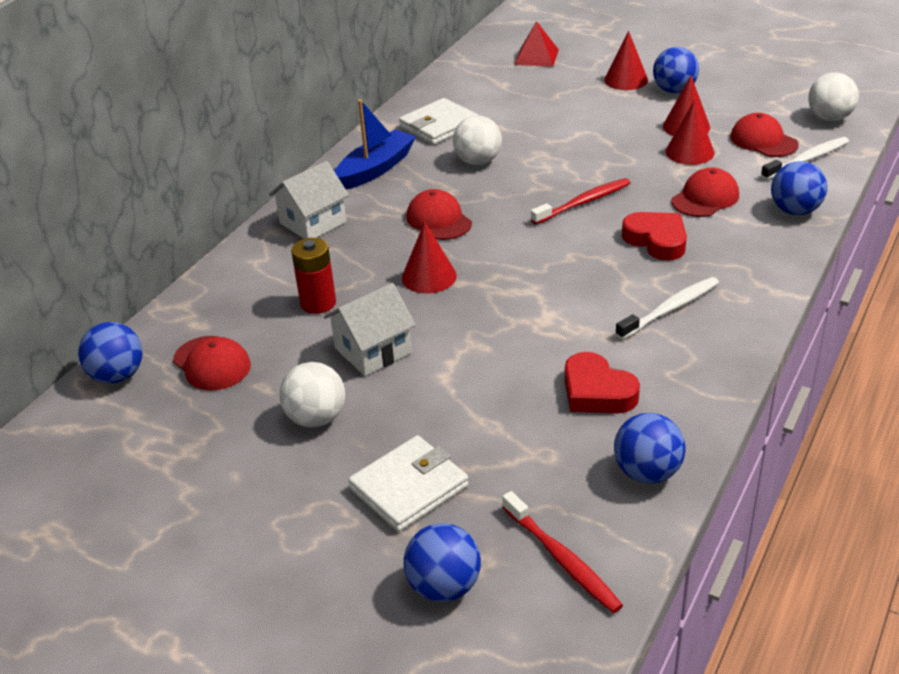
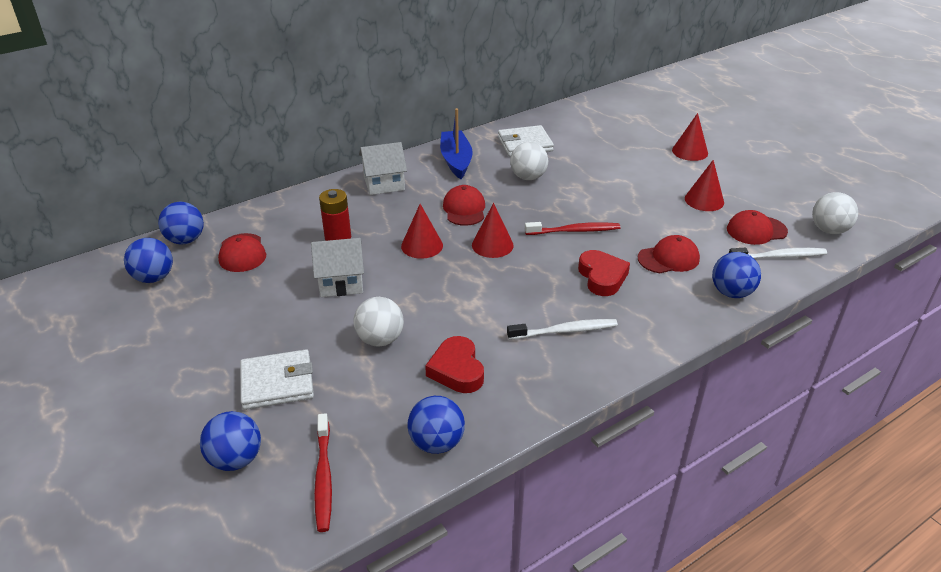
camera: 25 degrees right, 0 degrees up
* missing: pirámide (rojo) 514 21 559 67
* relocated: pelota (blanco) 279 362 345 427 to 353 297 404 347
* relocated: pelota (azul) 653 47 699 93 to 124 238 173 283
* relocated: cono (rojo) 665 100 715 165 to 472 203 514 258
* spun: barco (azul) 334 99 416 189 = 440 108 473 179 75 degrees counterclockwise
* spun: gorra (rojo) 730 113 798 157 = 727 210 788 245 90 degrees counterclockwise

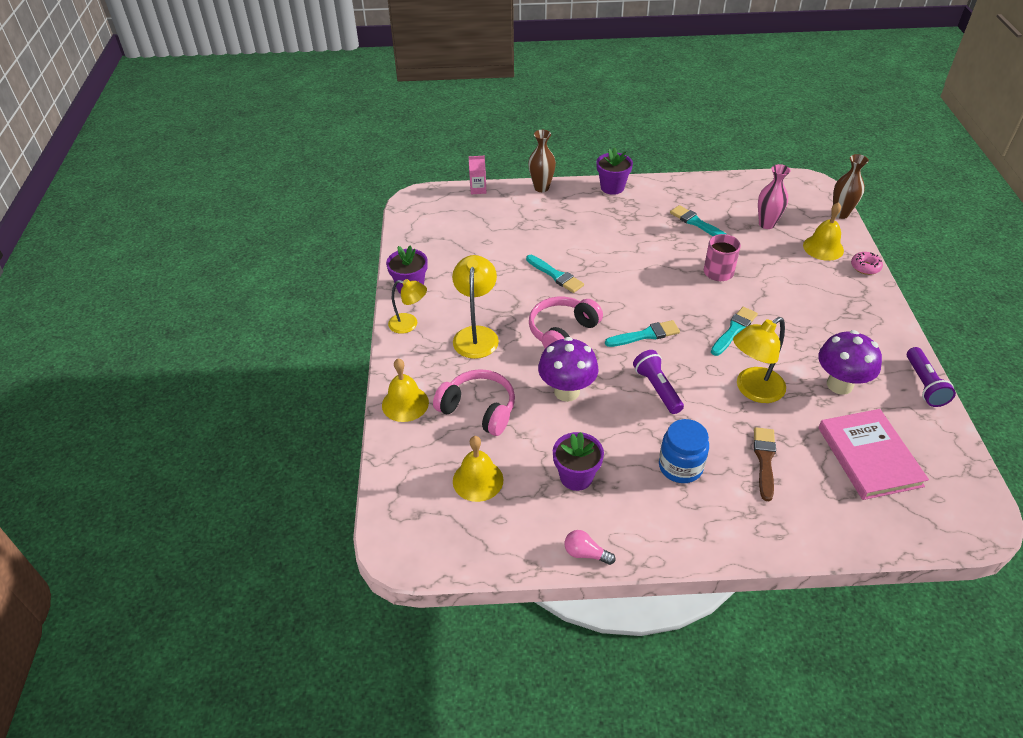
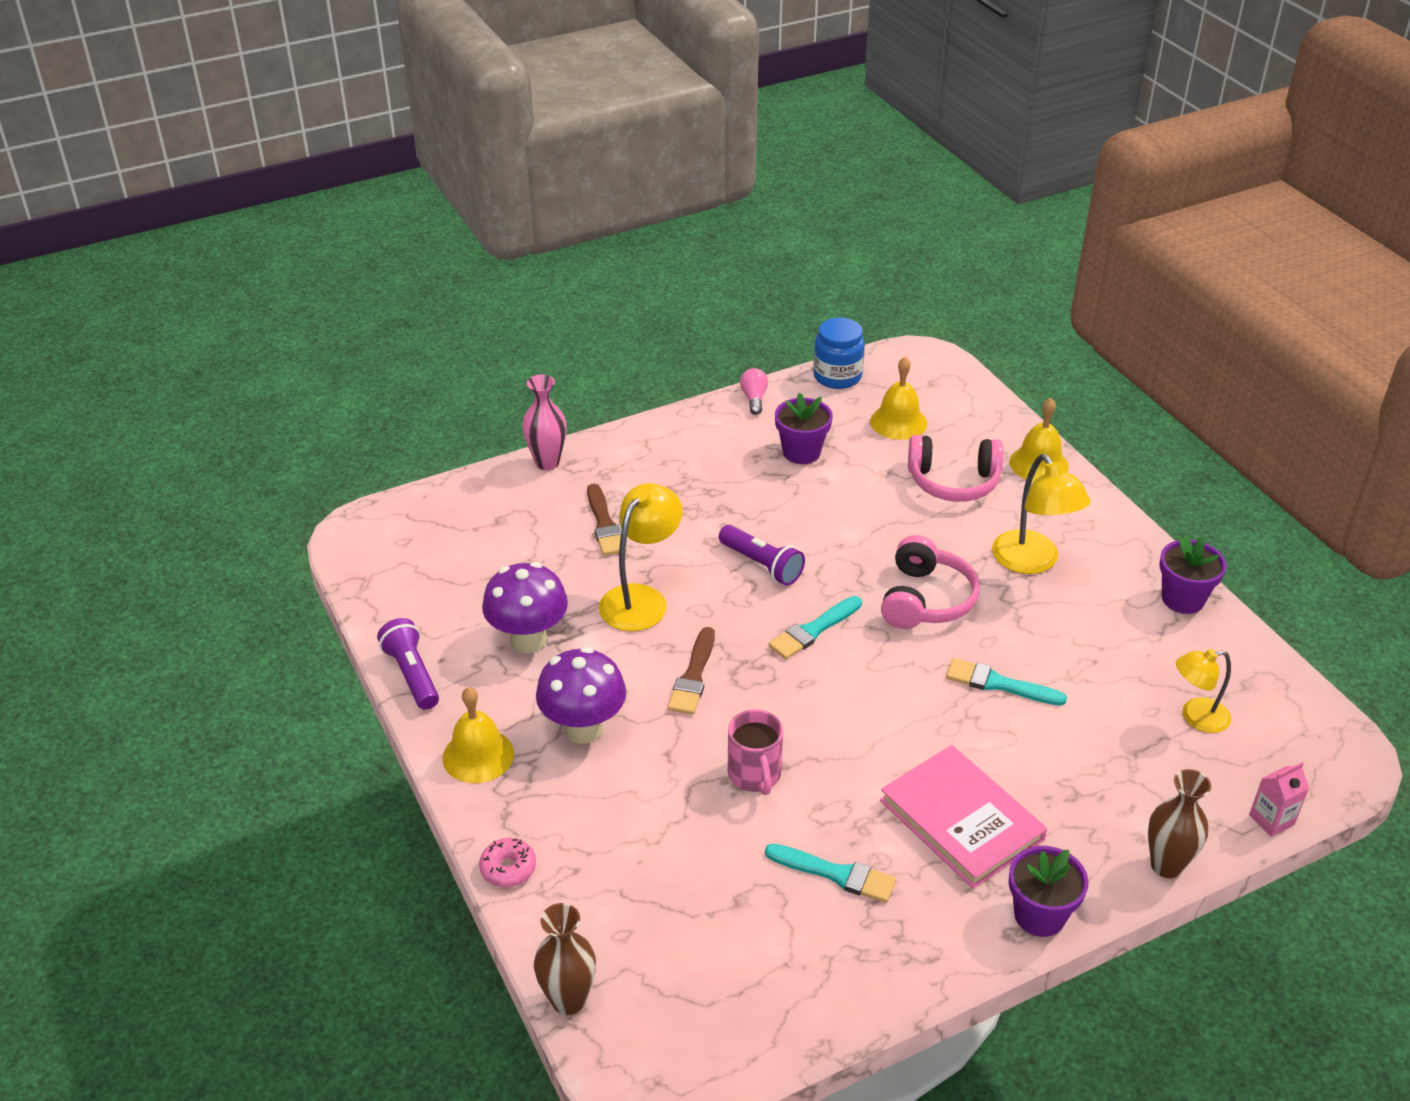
camera: 155 degrees right, 5 degrees down
* relocated: lámpara (amarillo) 388 279 427 334 to 1176 649 1231 733
* relocated: seta (morado) 538 337 599 402 to 536 647 626 744
* relocated: tarro (azul) 659 419 709 483 to 813 317 865 389
* relocated: florero (rosa) 758 164 791 229 to 522 374 567 470
* relocated: campana (amarillo) 803 202 844 261 to 443 687 514 783
* relocated: libro (rosa) 818 409 929 500 to 880 745 1047 889
* colour: pincel (turquesa) 711 307 758 356 to pincel (marrón) 668 627 715 715
* spun: bombilla (rosa) 565 530 615 565 = 740 368 768 415 90 degrees counterclockwise

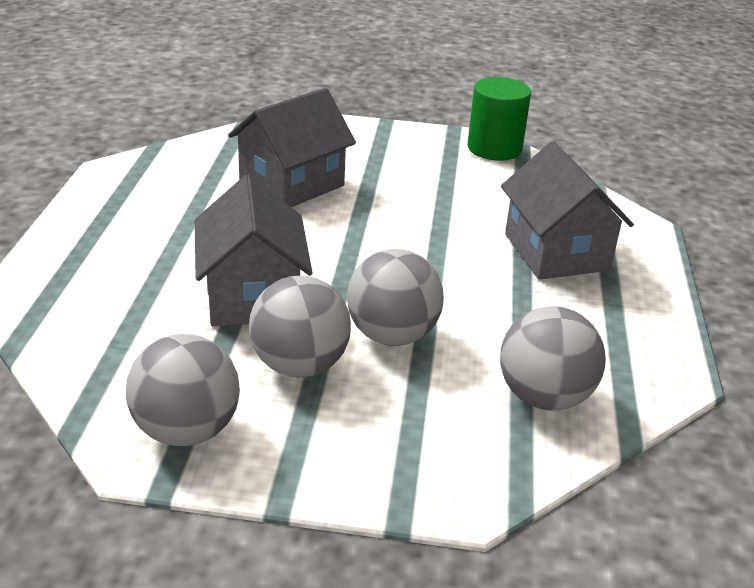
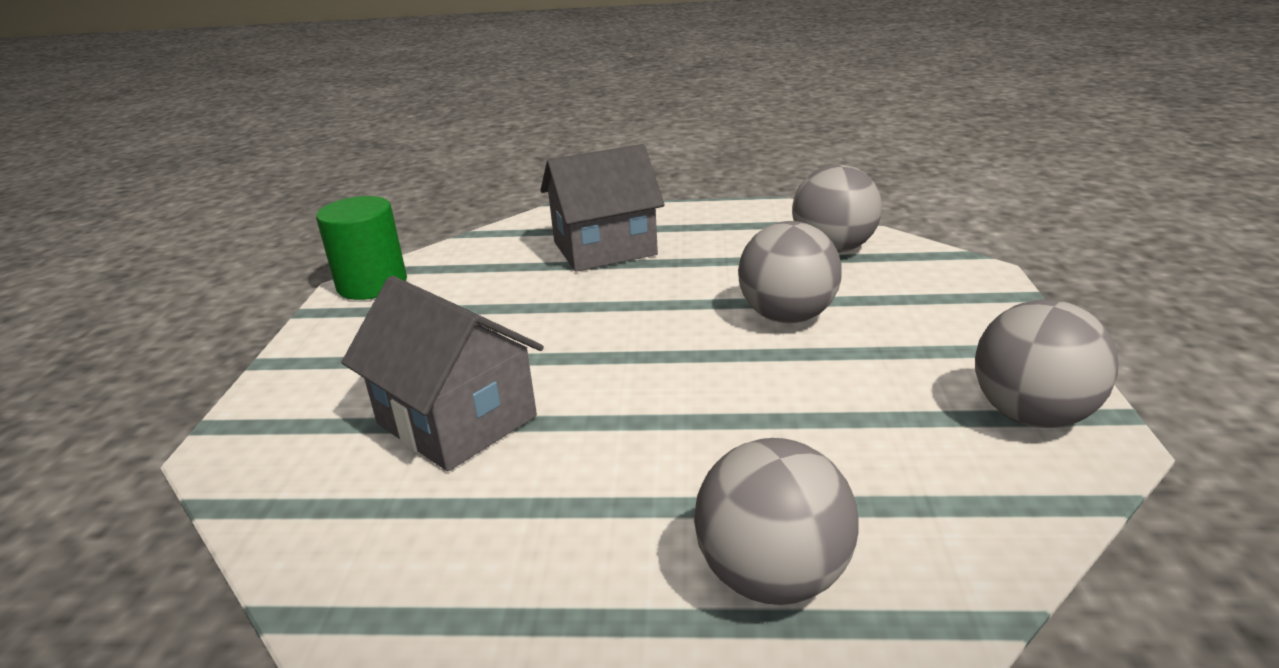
camera: 90 degrees left, 5 degrees down
* missing: casa (gris) 195 175 313 326
* relocated: pelota (gris) 249 276 351 377 to 694 438 859 605

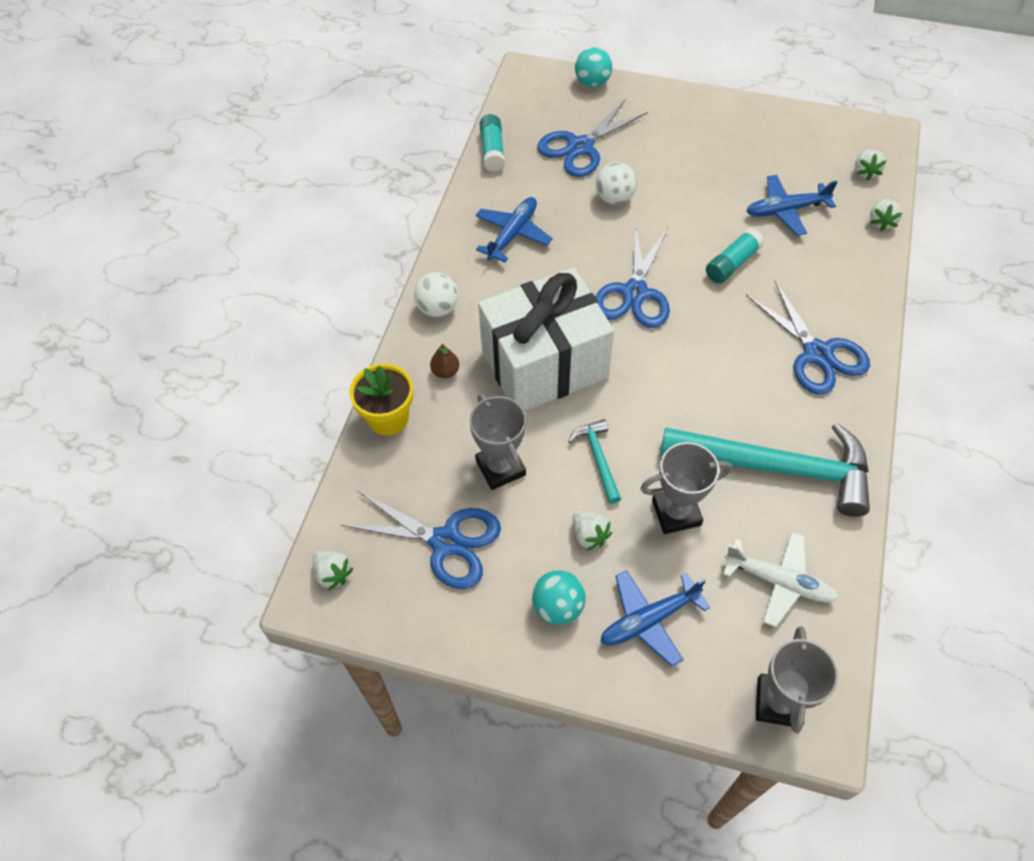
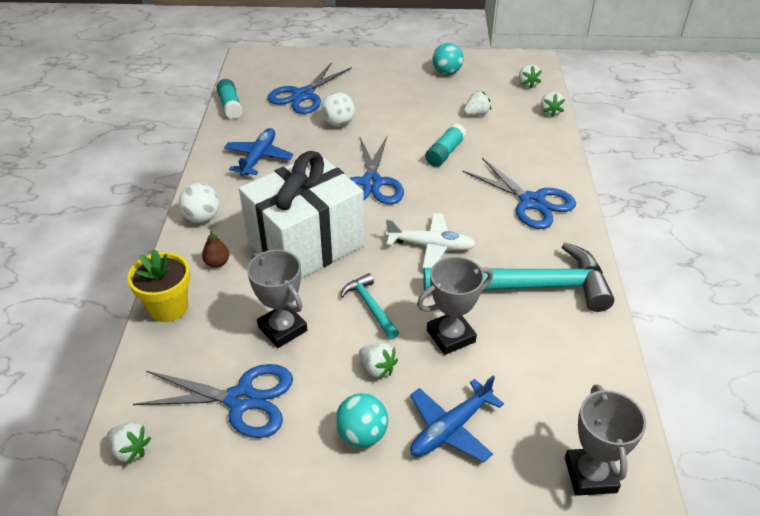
camera: 15 degrees left, 15 degrees down
* relocated: pelota (turquesa) 575 47 612 88 to 432 43 463 75
* relocated: avión (blanco) 723 532 838 627 to 386 213 476 268
* exchanged: avión (azul) 746 175 837 236 to fresa (blanco) 464 91 491 116

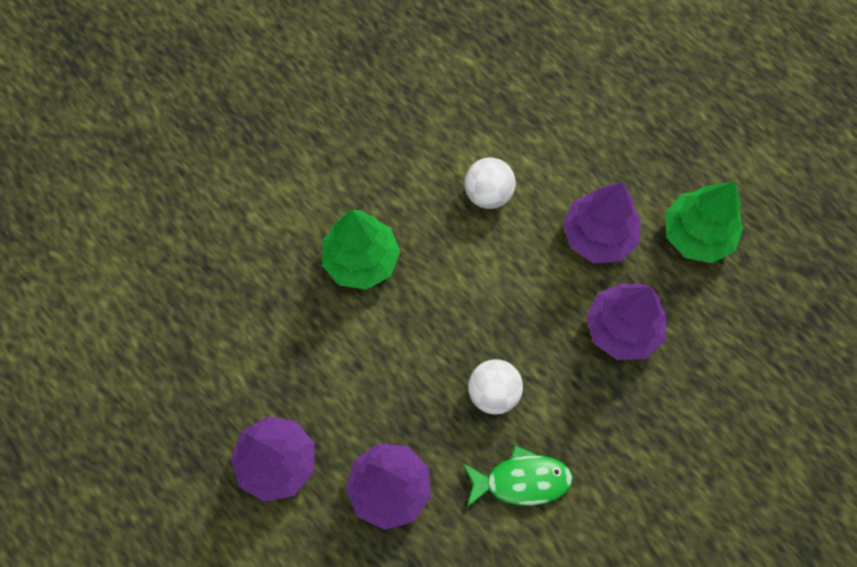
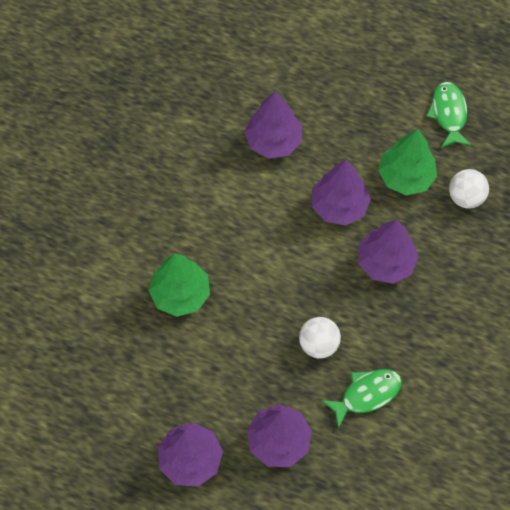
camera: 25 degrees left, 5 degrees down
* appeared: árbol (morado) 244 91 302 159
* appeared: pez (verde) 426 82 471 148
* relocated: pelota (blanco) 464 157 516 209 to 449 169 489 209

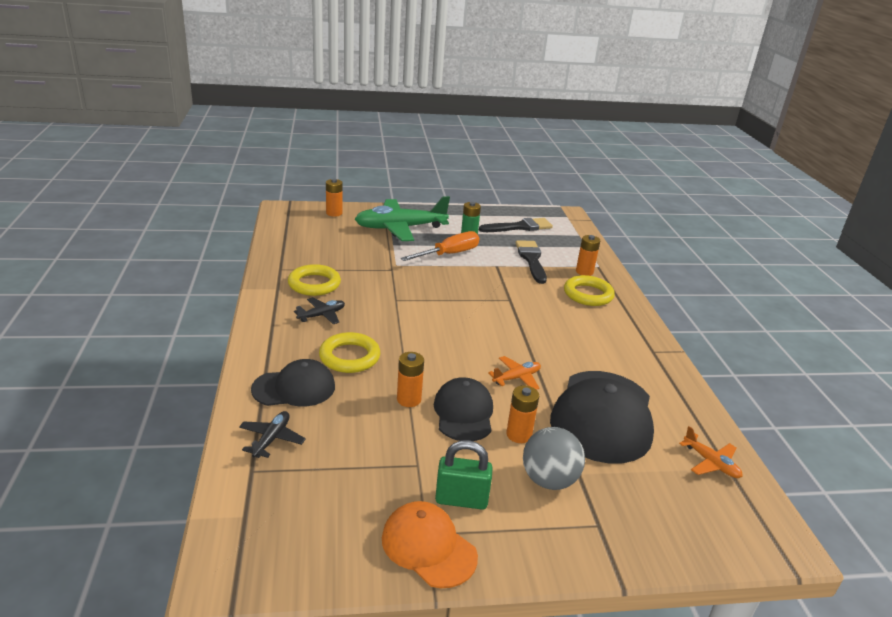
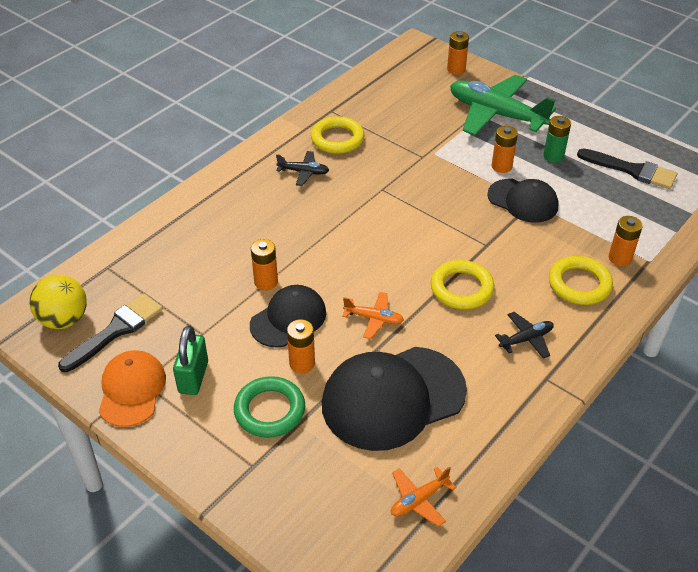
camera: 50 degrees right, 15 degrees up
* appeared: pelota (amarillo) 29 275 87 329
* relocated: avión (negro) 239 411 306 458 to 495 312 554 359
* relocated: gorra (negro) 251 359 335 406 to 487 179 559 223
* relocated: anillo (amarillo) 319 332 380 373 to 431 260 494 309
* relocated: pincel (negro) 516 240 547 284 to 58 294 163 372
* exchanged: destornillador (naranja) 400 231 479 261 to pila (naranja) 492 126 518 173
* exchanged: pelota (gris) 523 427 585 490 to anillo (verde) 234 376 305 438
* spun: candado (verde) 435 440 493 510 = 173 325 208 395 45 degrees clockwise
* spun: avión (naranja) 679 426 742 478 = 391 467 456 527 45 degrees clockwise

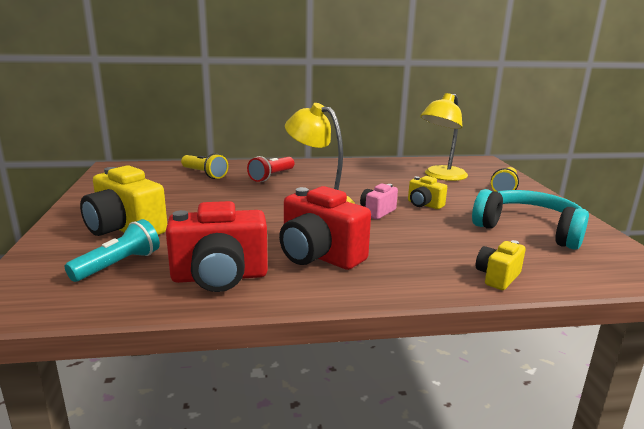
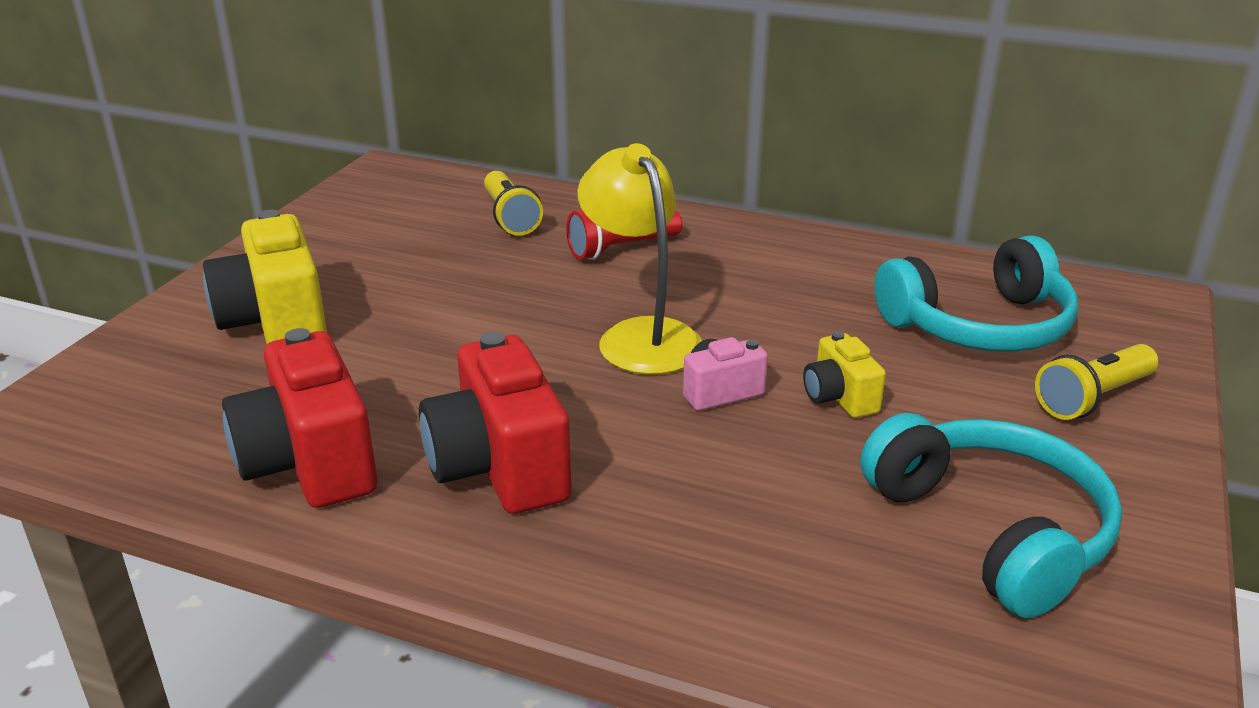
camera: 30 degrees right, 10 degrees up
* missing: lámpara de mano (turquesa) 65 219 160 282
* missing: cámara (amarillo) 476 240 526 290
* exchanged: lámpara (amarillo) 420 93 468 181 to auriculares (turquesa) 874 235 1078 352
* spun: cámara (rojo) 166 201 268 292 = 222 328 377 508 45 degrees clockwise

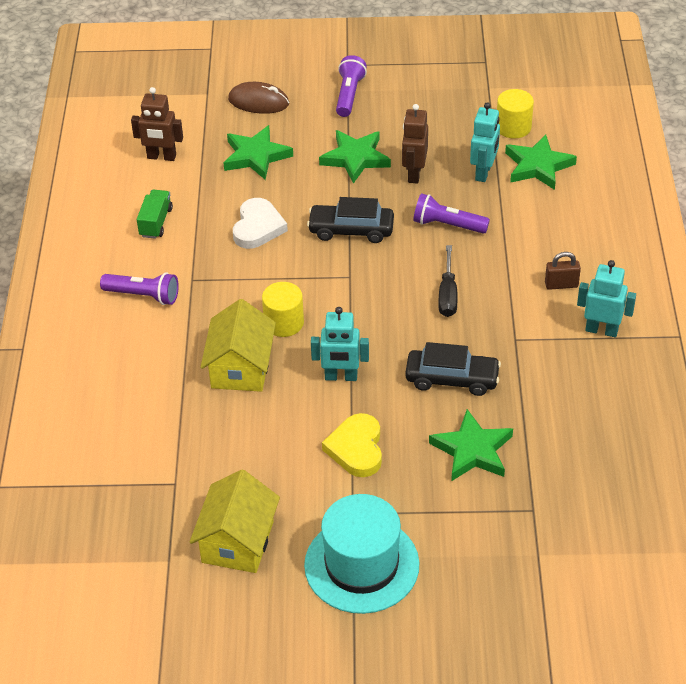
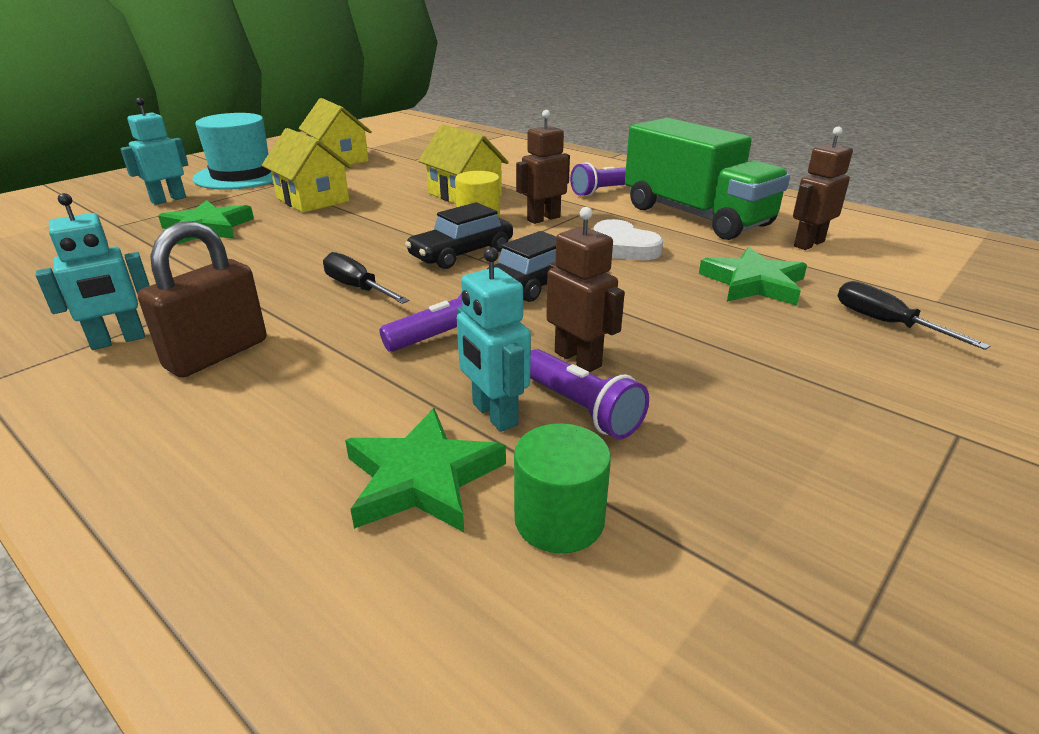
camera: 130 degrees right, 15 degrees down
* missing: estrella (verde) 319 130 391 184
* appeared: robot (marrón) 516 110 570 224
* relocated: robot (turquesa) 311 307 369 381 to 120 98 188 205
* relocated: lámpara de mano (morado) 336 55 367 117 to 530 349 649 439
* relocated: coche (negro) 405 342 501 396 to 405 202 513 269
* exchanged: ratón (marrón) 228 82 289 114 to destornillador (negro) 838 281 990 350
* exchanged: corazón (amarillo) 322 413 382 477 to casa (amarillo) 262 128 353 213
* colour: cilindro (amarillo) 497 89 534 139 to cilindro (verde) 514 423 611 554
* size: camión (verde) 137 189 173 239 = 625 118 790 240 x2.50
* size: candado (marrón) 545 252 581 290 = 138 221 267 378 x1.84

